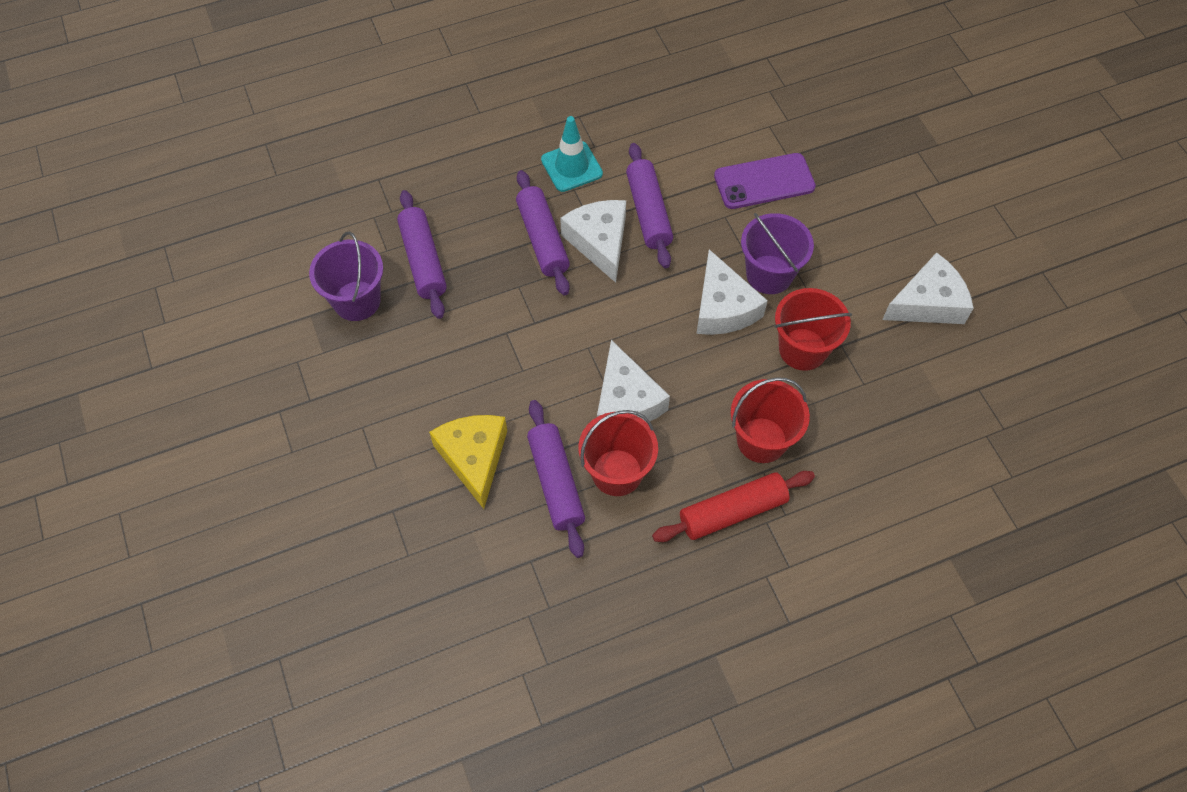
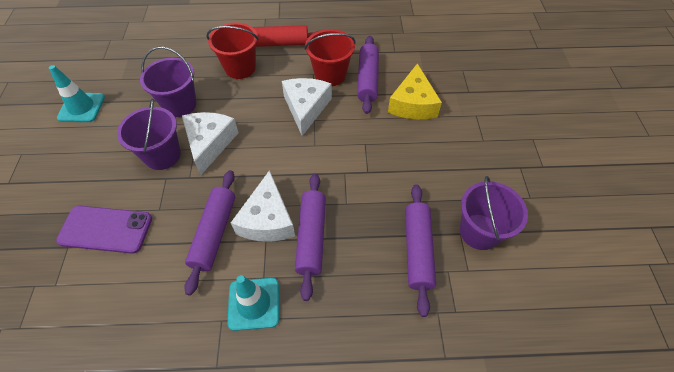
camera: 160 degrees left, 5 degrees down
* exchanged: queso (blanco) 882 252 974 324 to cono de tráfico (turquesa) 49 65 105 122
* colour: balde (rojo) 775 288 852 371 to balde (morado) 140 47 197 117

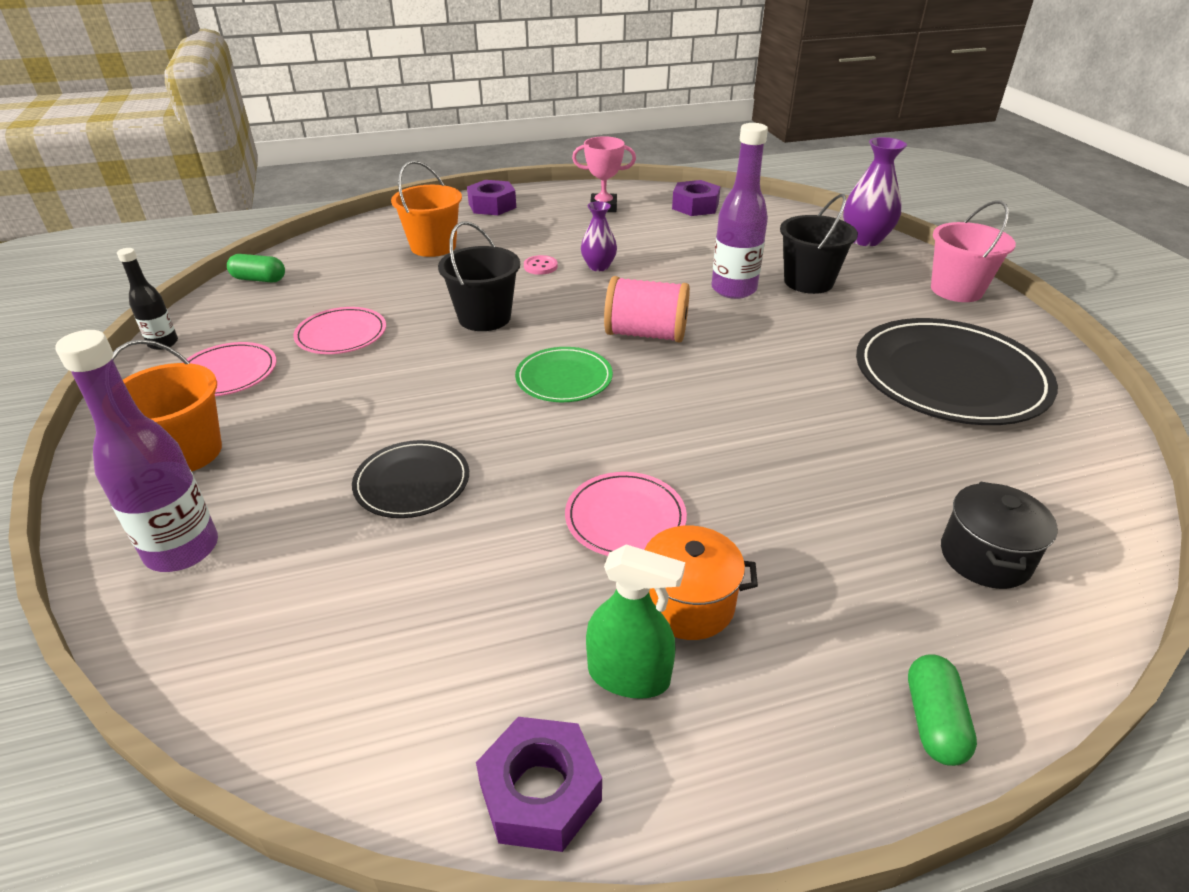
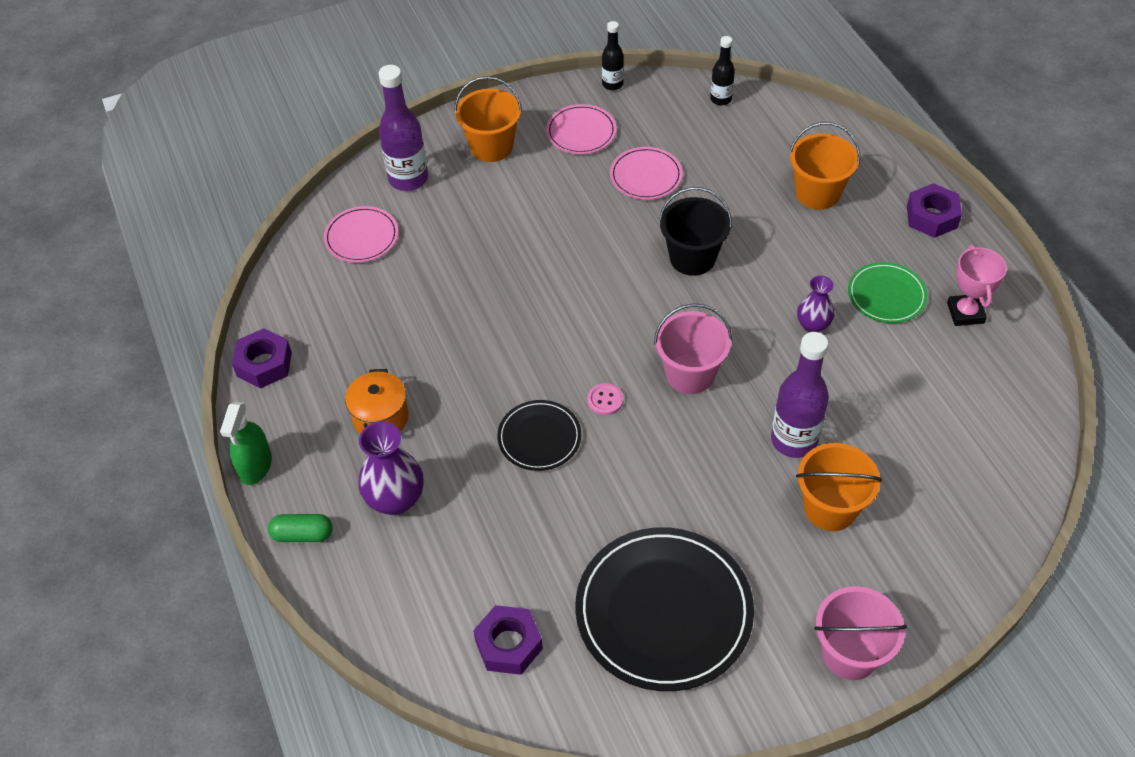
camera: 85 degrees right, 15 degrees up
* missing: olla (negro) 941 481 1058 589
* relocated: plato (negro) 352 440 469 518 to 497 400 581 471
* relocated: plato (verde) 515 347 613 402 to 848 262 928 323
* relocated: botón (rosa) 524 255 558 275 to 588 383 623 415
* relocated: plato (rosa) 565 472 687 556 to 324 206 398 263
* relocated: pulverizador (verde) 586 544 685 699 to 220 402 272 485
* relocated: tuerca (morado) 672 180 721 216 to 473 605 543 675
* relocated: florero (morado) 843 137 907 246 to 358 421 424 515
* exchanged: cápsula (verde) 227 254 285 282 to botella (negro) 710 36 735 105
* exchanged: carrete (rosa) 604 276 690 342 to balde (rosa) 654 304 732 394
* colour: balde (negro) 780 194 858 294 to balde (naranja) 796 443 882 531

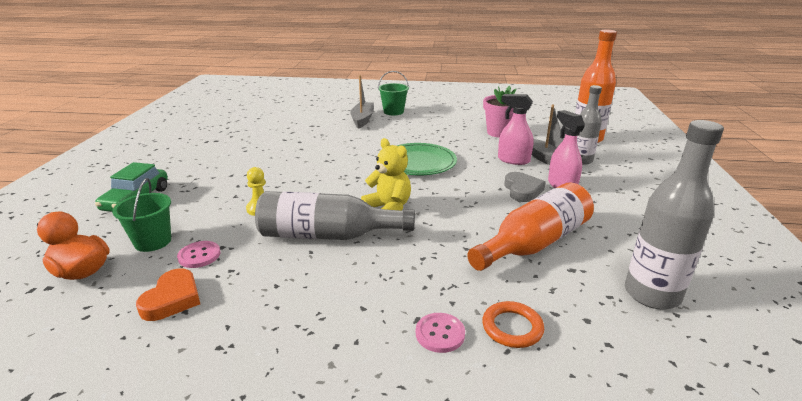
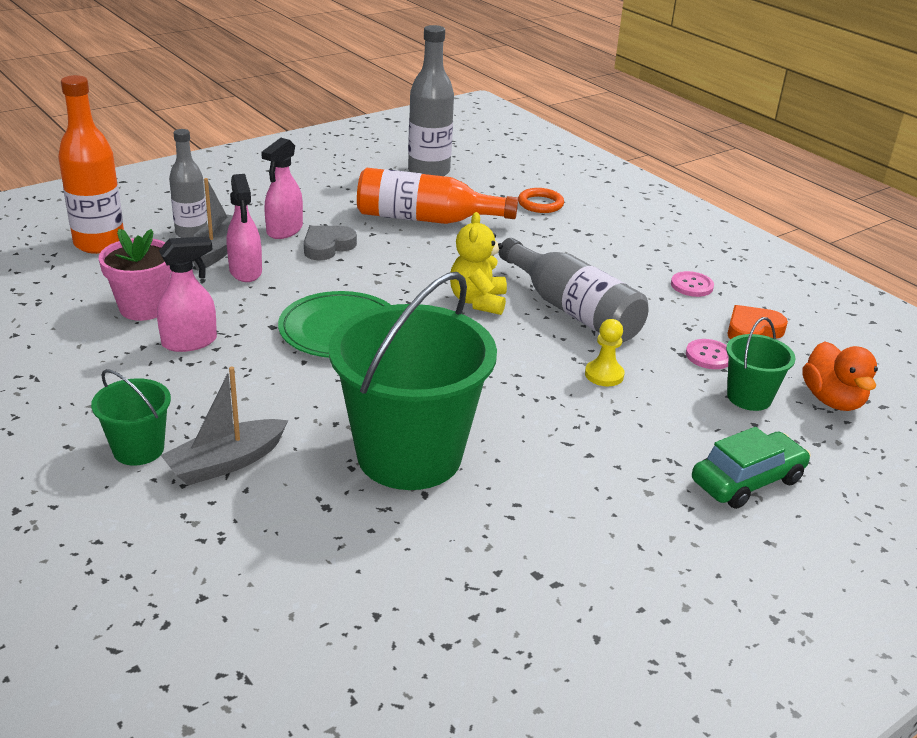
camera: 135 degrees left, 5 degrees up
* appeared: pulverizador (rosa) 157 236 217 352
* appeared: balde (verde) 329 272 497 490
* relocated: botón (rosa) 416 313 465 353 to 671 271 714 297

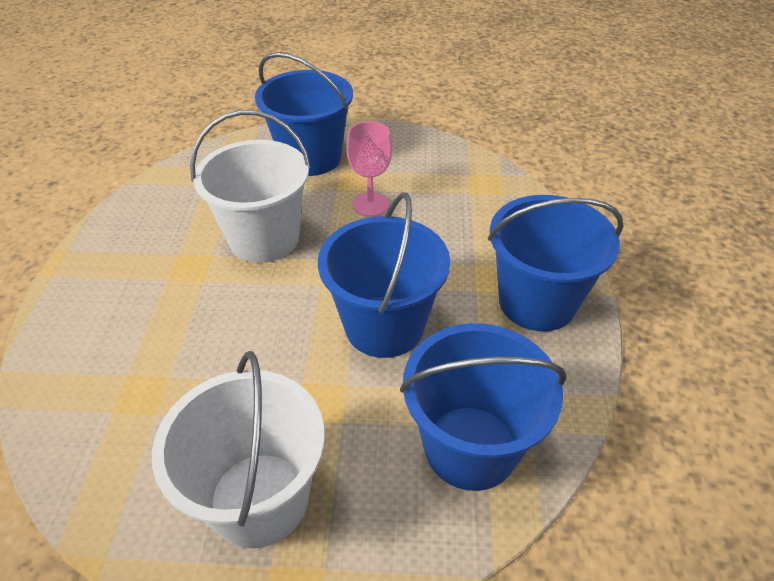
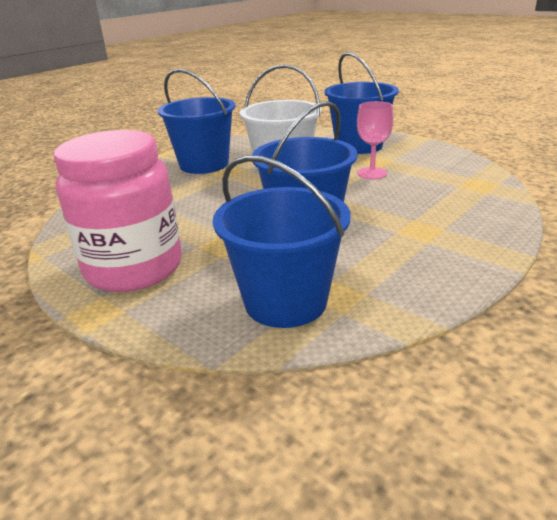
camera: 40 degrees right, 15 degrees down
* relocated: balde (azul) 488 195 623 331 to 158 69 235 174
* exchanged: balde (blanco) 152 351 325 548 to tarro (rosa) 54 130 182 292

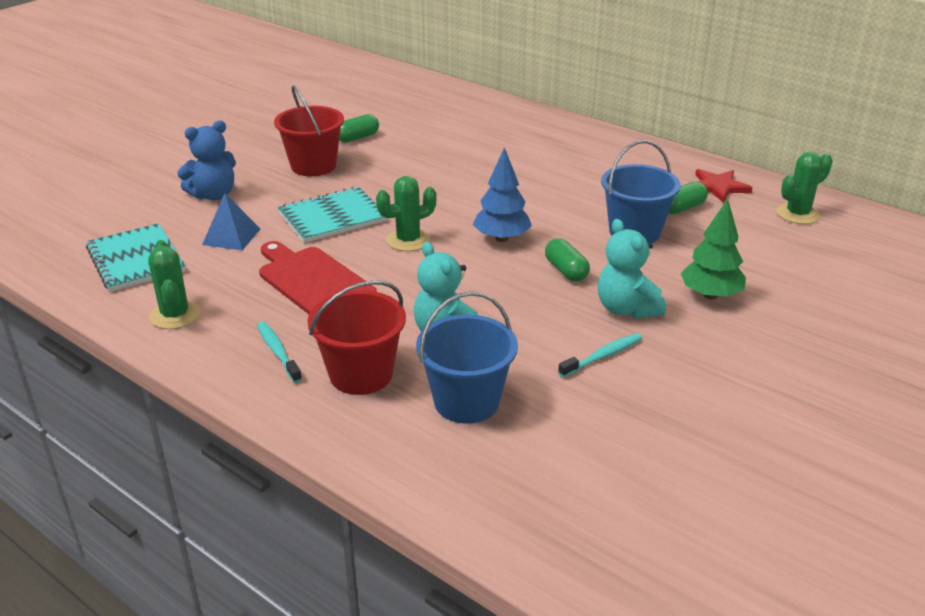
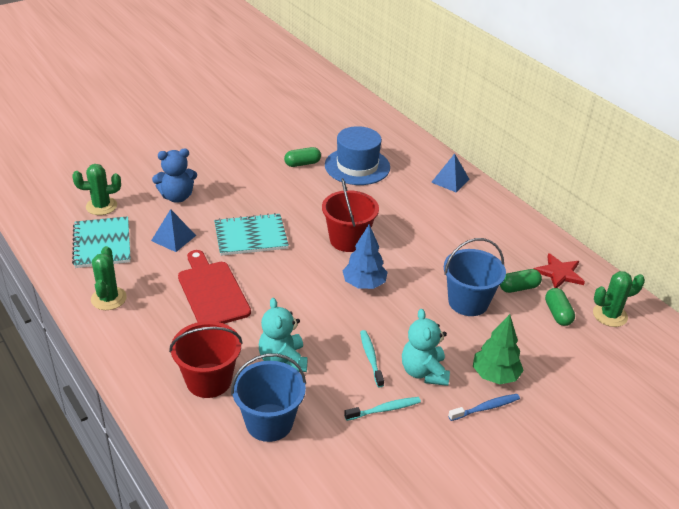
camera: 15 degrees right, 5 degrees up
* appeared: sombrero (azul) 325 126 390 185
* appeared: pirámide (azul) 431 154 470 193
* appeared: cepillo de dientes (azul) 448 394 520 421
* relocated: cepillo de dientes (turquesa) 257 322 302 383 to 360 330 384 388
* relocated: balde (rojo) 274 86 344 176 to 322 178 379 252
* relocated: cactus (verde) 376 176 437 251 to 72 164 121 215
* relocated: cápsula (verde) 545 238 590 282 to 545 288 575 326

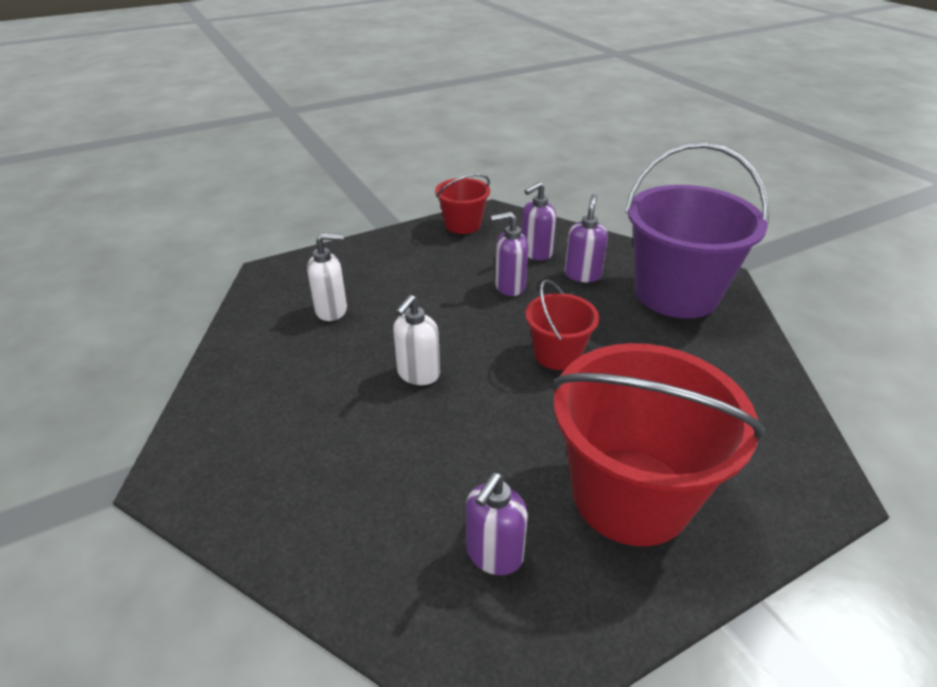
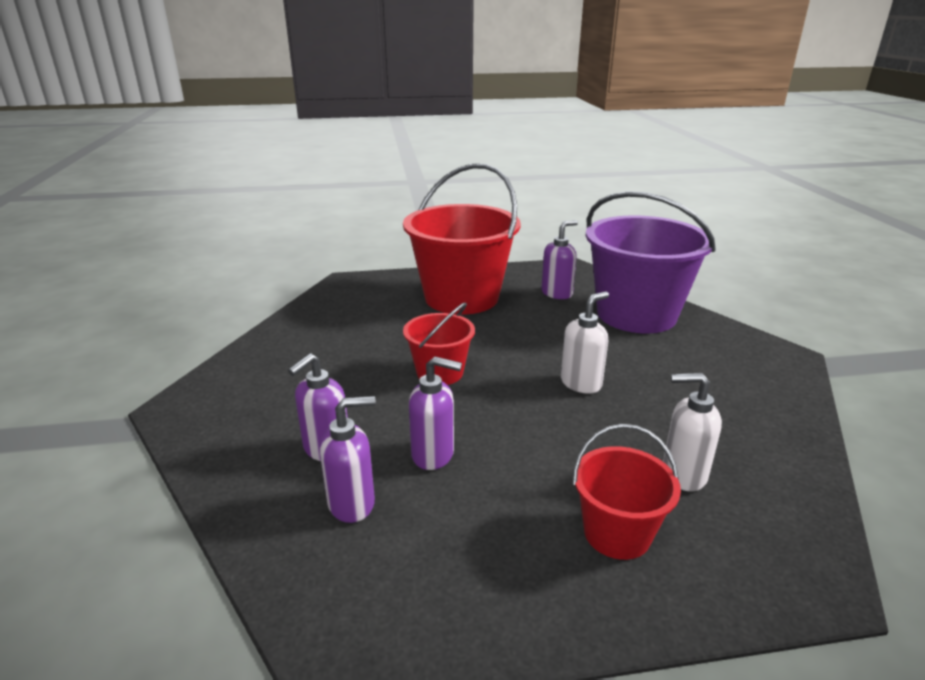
camera: 160 degrees left, 10 degrees down
* relocated: balde (rojo) 435 174 490 234 to 573 424 681 560
* relocated: balde (morado) 625 142 769 318 to 586 191 716 333

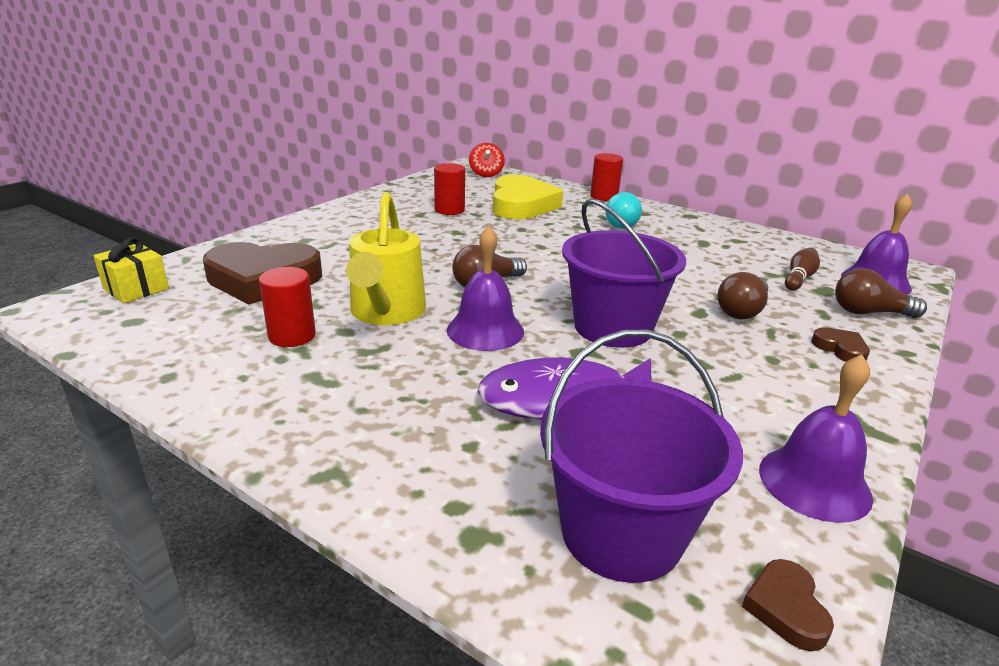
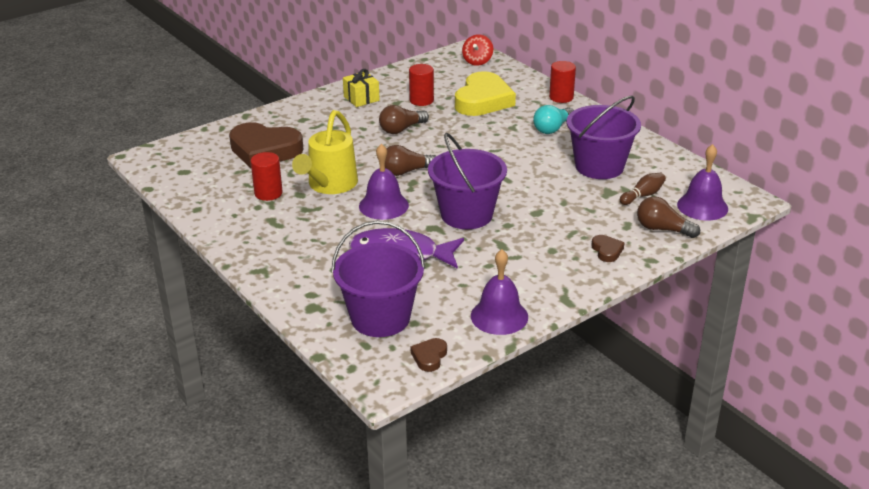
camera: 20 degrees right, 5 degrees up
* appeared: balde (morado) 567 96 641 179
* relocated: regalo (amarillo) 93 237 169 303 to 343 69 380 107
* relocated: bombilla (marrón) 718 272 768 319 to 379 105 429 134

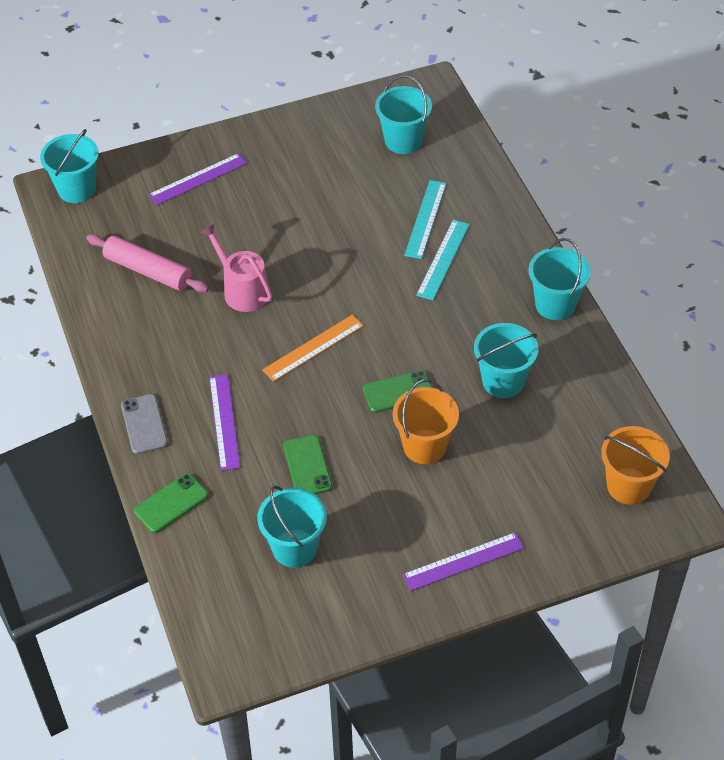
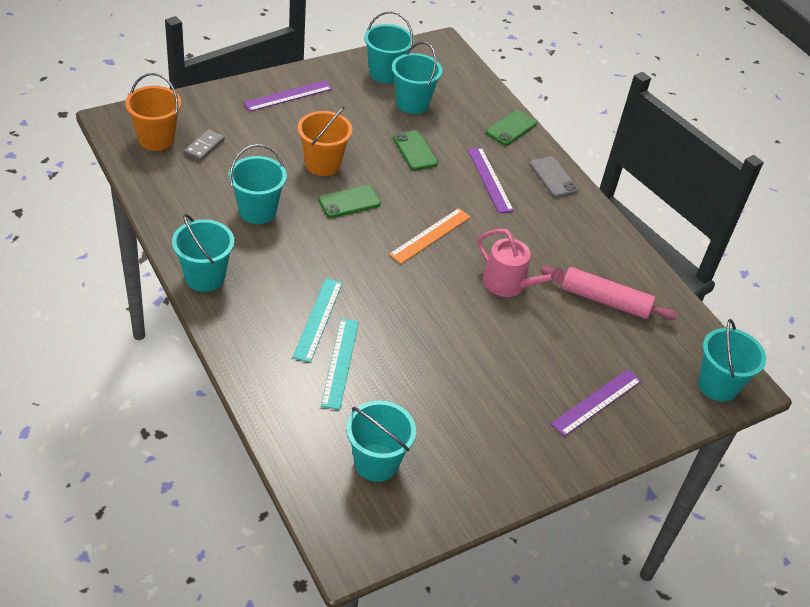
camera: 165 degrees right, 5 degrees down
* appeared: ficha de dominó (gris) 184 129 225 161
* appeared: balde (turquesa) 364 11 414 83

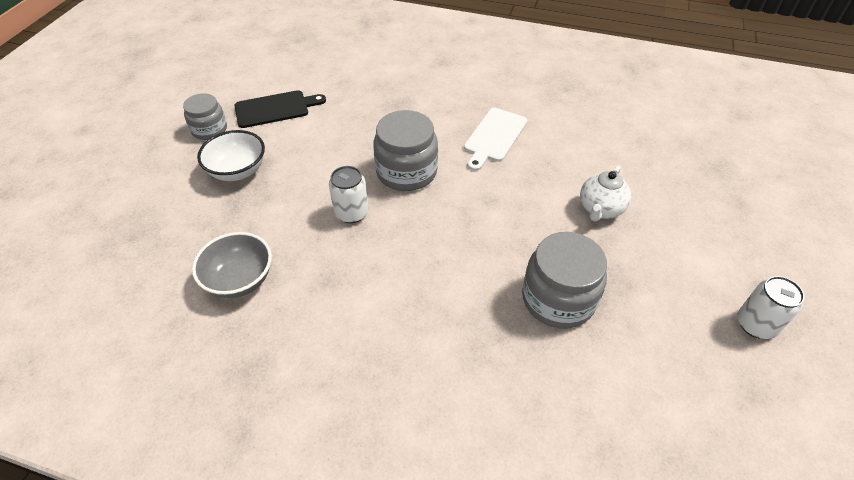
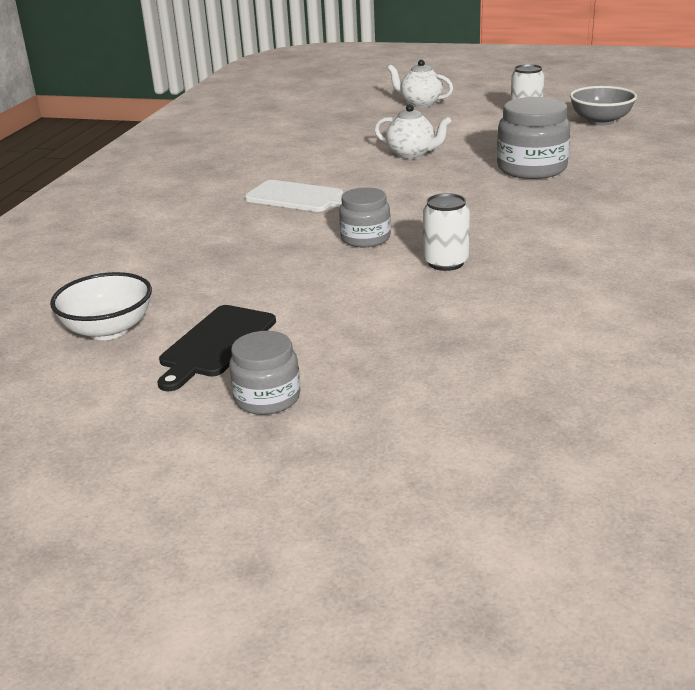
camera: 90 degrees left, 20 degrees down
* appeared: tetera (blanco) 388 60 453 108
* relocated: cuenco (gris) 192 232 272 298 to 570 86 637 126
* relocated: cuenco (blanco) 197 130 265 181 to 50 272 152 340
* spun: tabla de cortar (negro) 235 90 326 128 = 158 305 276 391 135 degrees counterclockwise
* size: tarro (gris) 373 110 438 191 = 339 187 391 247 x0.62

